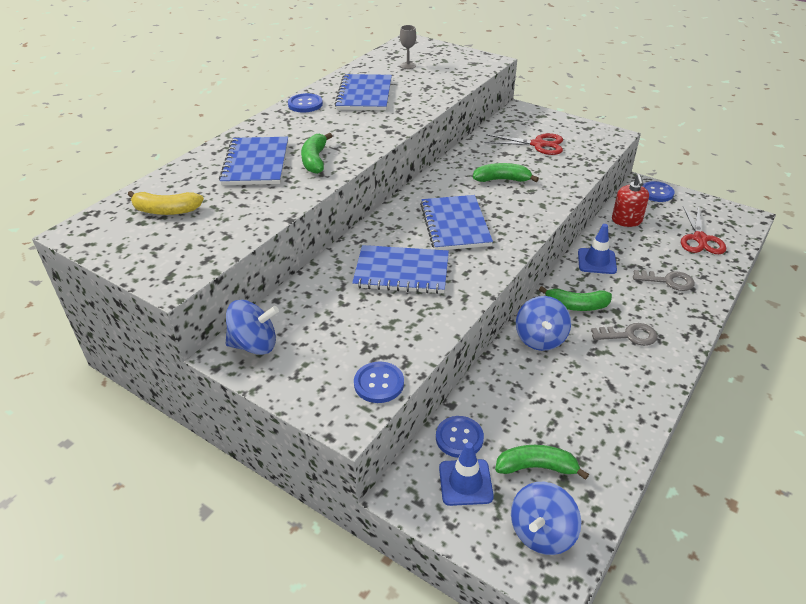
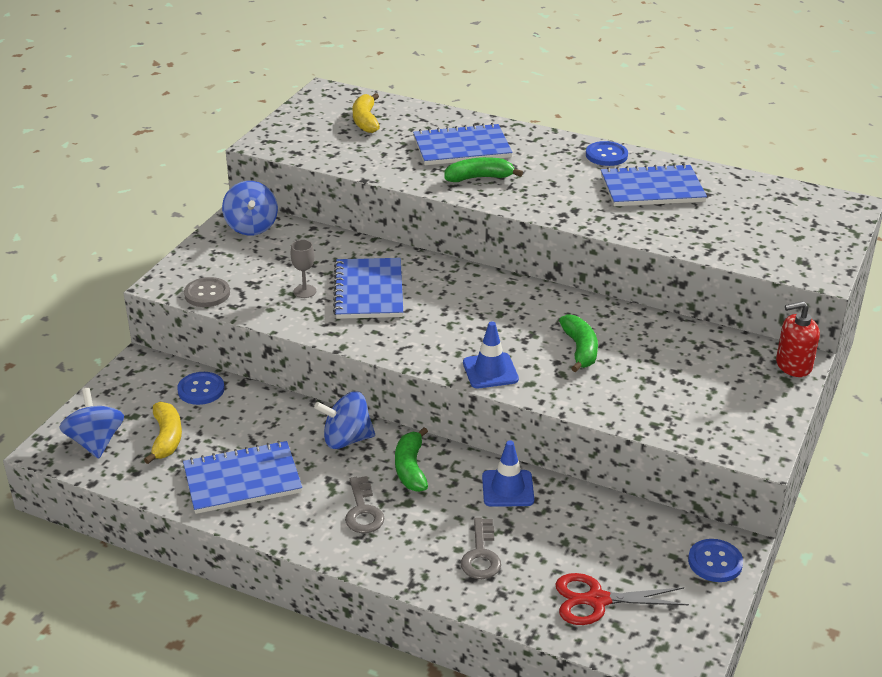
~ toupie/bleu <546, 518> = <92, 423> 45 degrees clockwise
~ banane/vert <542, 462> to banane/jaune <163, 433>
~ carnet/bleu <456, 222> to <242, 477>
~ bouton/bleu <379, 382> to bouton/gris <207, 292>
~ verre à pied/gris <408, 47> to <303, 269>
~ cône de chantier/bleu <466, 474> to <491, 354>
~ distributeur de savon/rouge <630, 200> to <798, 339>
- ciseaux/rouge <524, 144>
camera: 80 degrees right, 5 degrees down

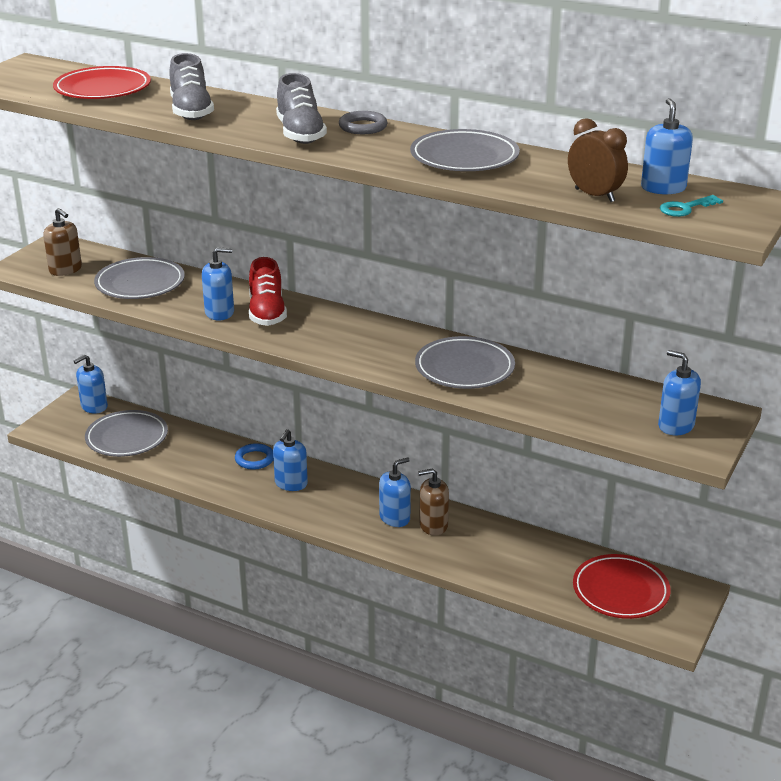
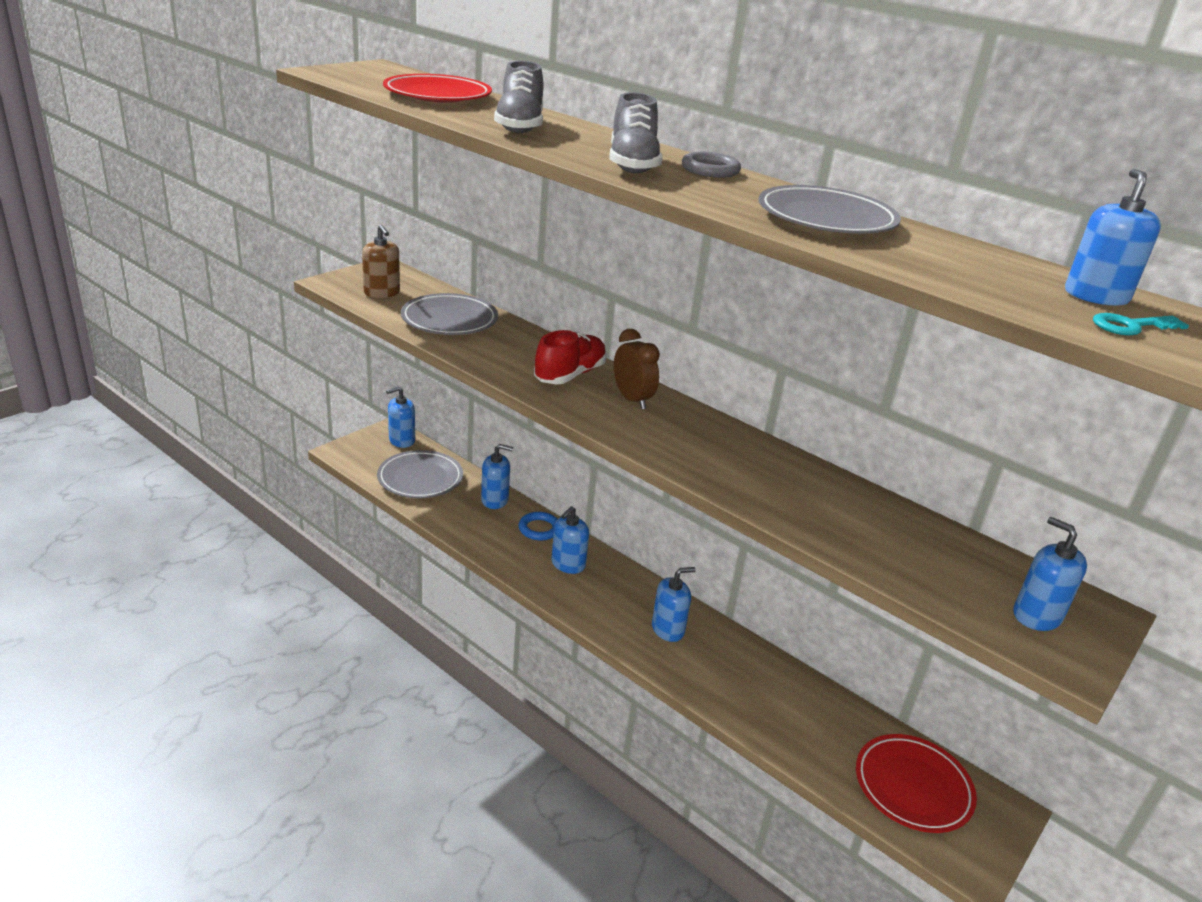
~ distributeur de savon/bleu <218, 283> to <497, 476>
~ chaussure/rouge <268, 291> = <570, 357> 150 degrees counterclockwise
~ réveil/marron <598, 160> to <637, 369>
- assiette/gris <465, 362>
- distributeur de savon/marron <433, 501>
camera: 10 degrees right, 0 degrees up

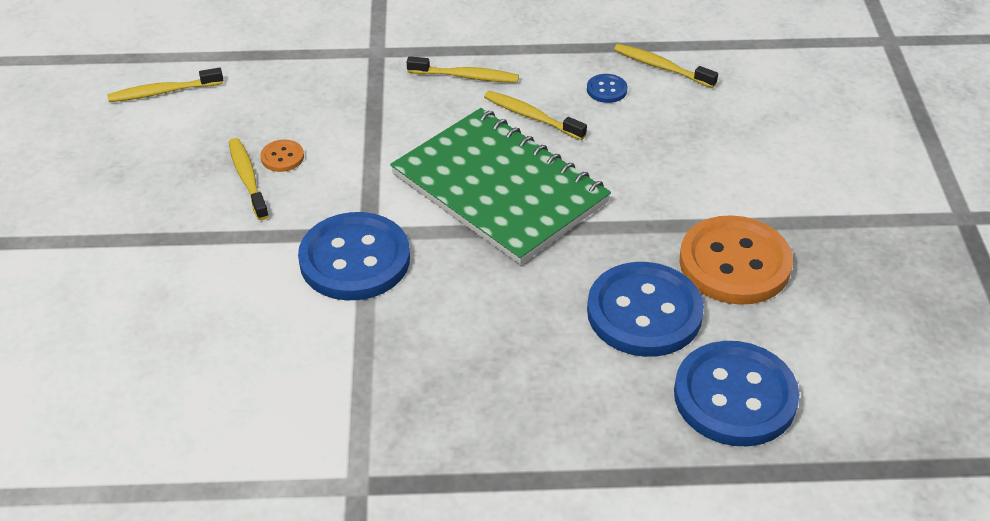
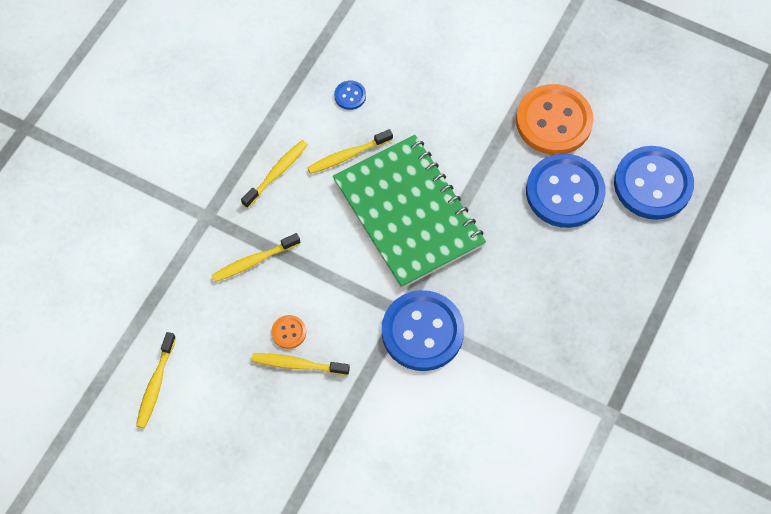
~ brosse à dents/jaune <666, 66> to <255, 257>
~ carnet/vert <500, 186> = <409, 212> 75 degrees clockwise
camera: 60 degrees left, 20 degrees up

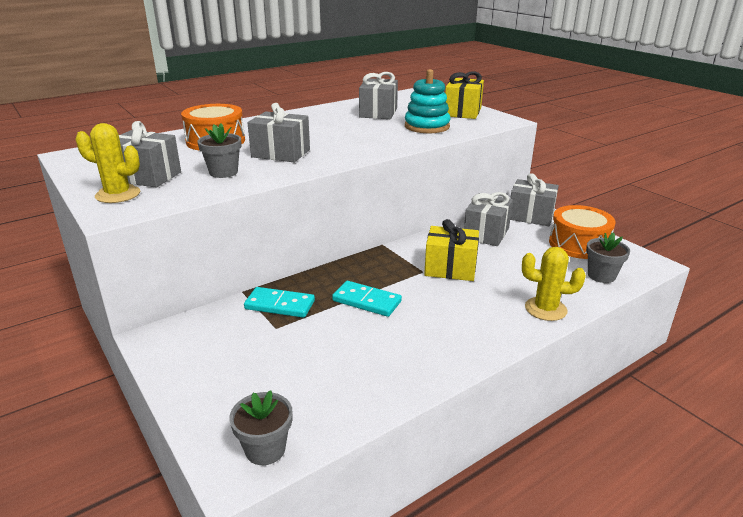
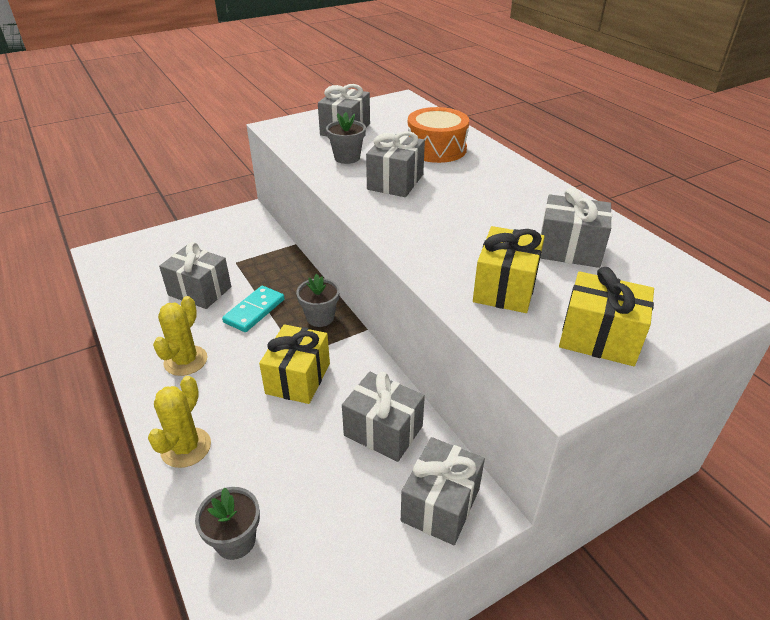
~ cactus/jaune <108, 163> to <180, 336>
+ cadeau/gris <195, 275>
~ pot de fleurs/gris <261, 427> to <318, 300>
~ jouet à empiler/turquoise <427, 101> to cadeau/jaune <509, 269>
- domino/turquoise <279, 302>
- tambour/orange <582, 232>
camera: 95 degrees right, 10 degrees up

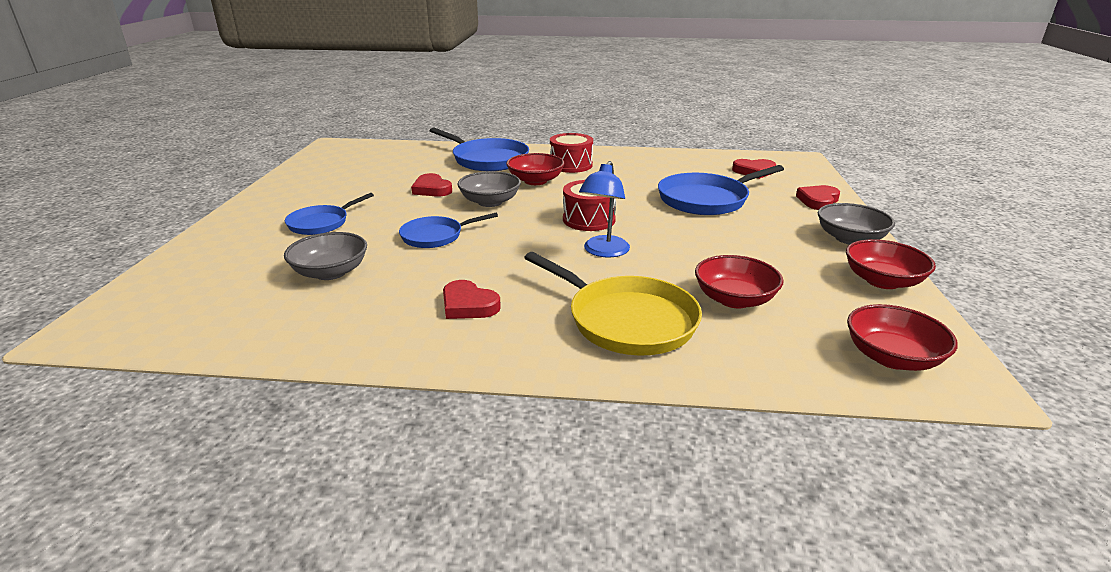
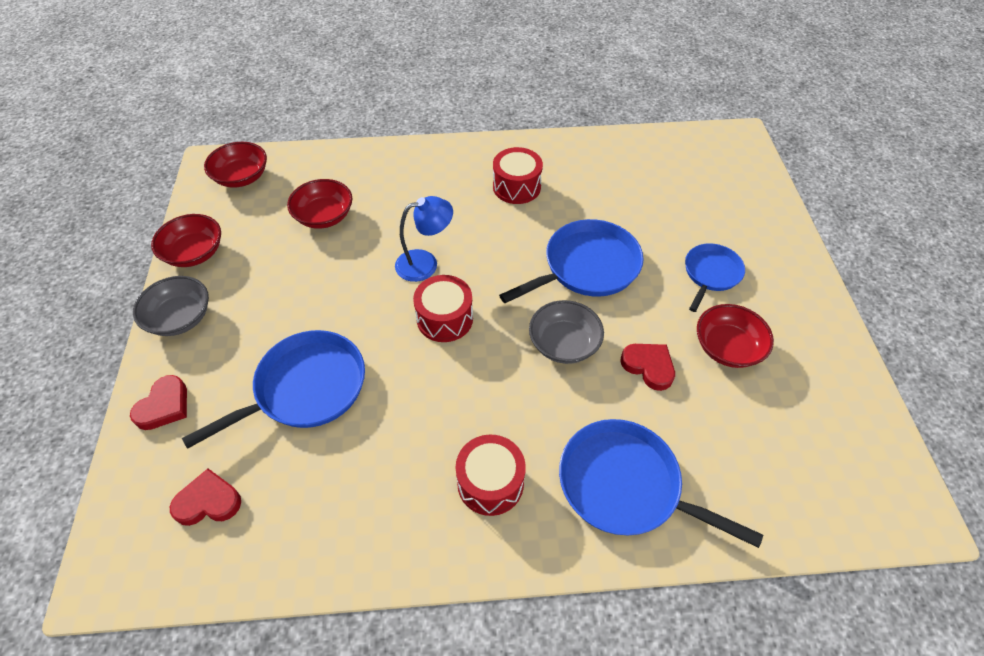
~ lampe/bleu <604, 209> = <424, 239> 60 degrees clockwise
~ cœur/rouge <472, 299> to tambour/rouge <518, 175>
~ poêle/bleu <448, 230> = <571, 261> x1.64
~ bol/rouge <535, 169> to <735, 336>
- bol/gris <325, 256>
- poêle/jaune <613, 304>
camera: 170 degrees right, 25 degrees up

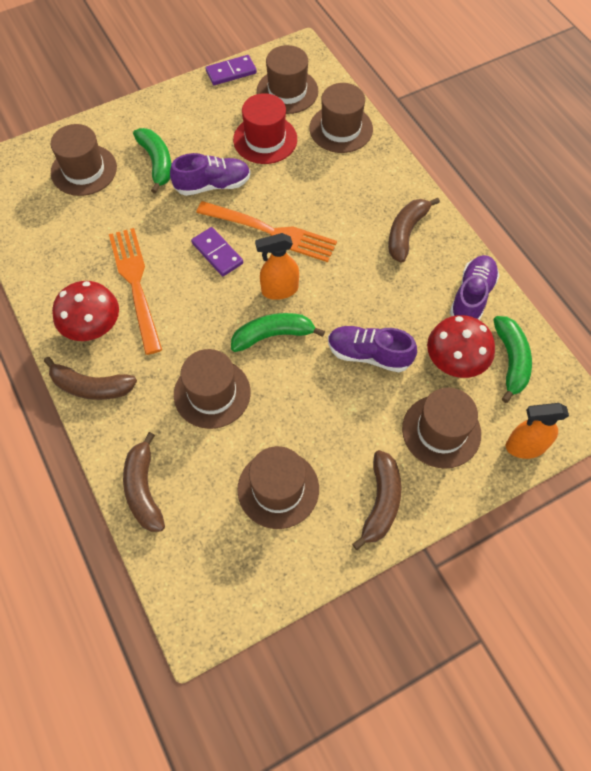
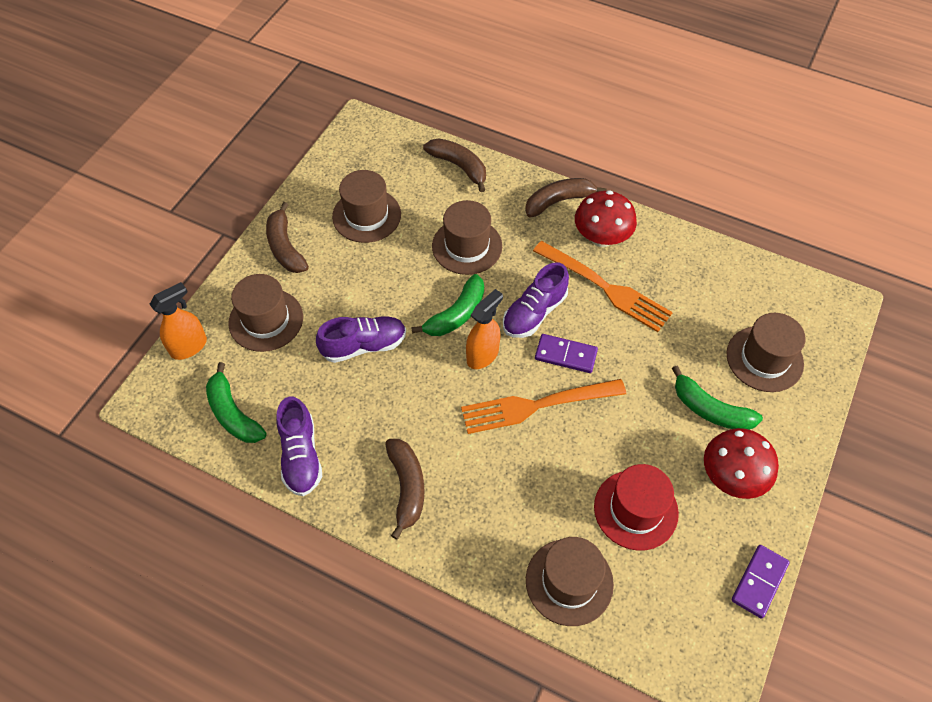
~ chaussure/violet <210, 174> to <536, 300>
~ champignon/rouge <461, 346> to <741, 463>
- chapeau/marron <287, 79>
camera: 145 degrees right, 5 degrees down

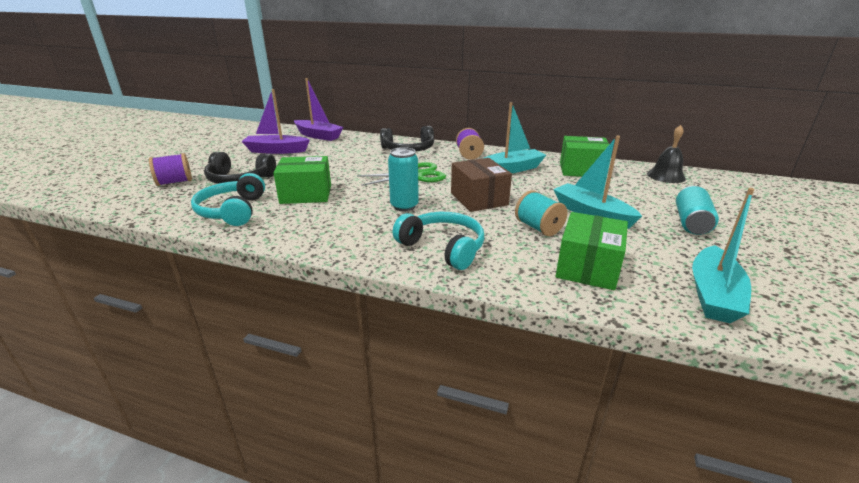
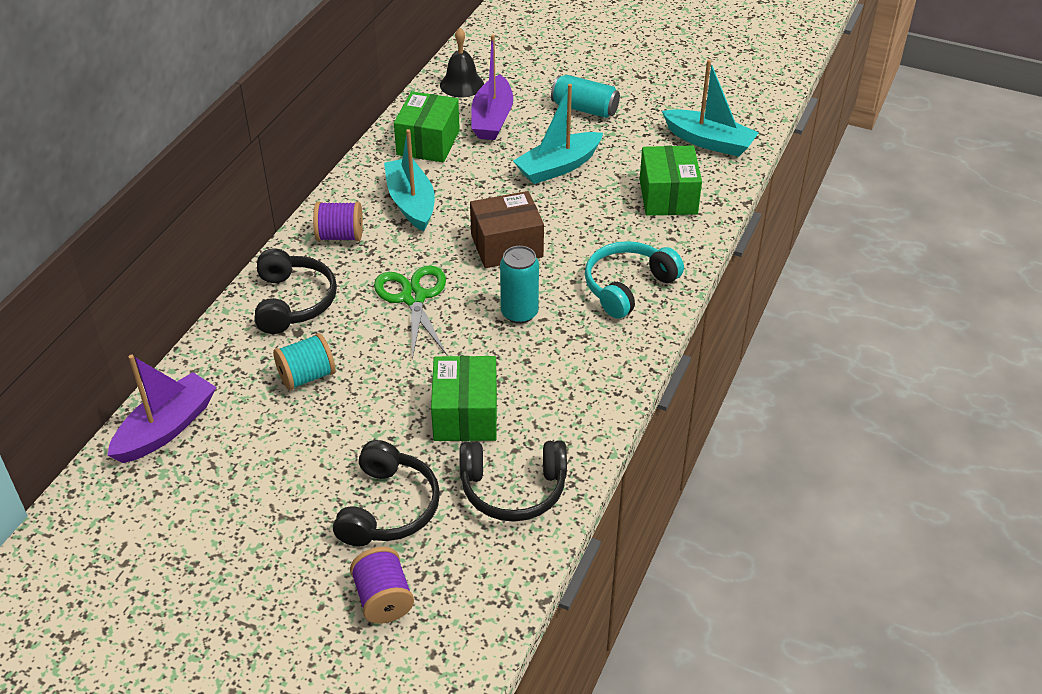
~ bobine/turquoise <541, 213> to <304, 361>
~ casque audio/turquoise <228, 199> to casque audio/noir <513, 481>
~ bateau/violet <275, 121> to <492, 87>
~ boîte/vert <592, 251> = <671, 181> 60 degrees clockwise
camera: 85 degrees left, 15 degrees up

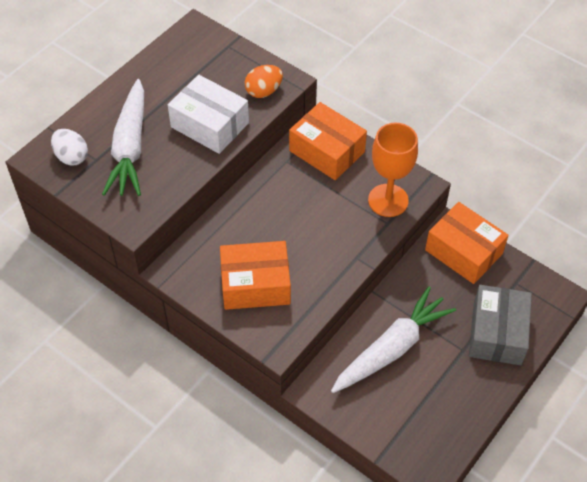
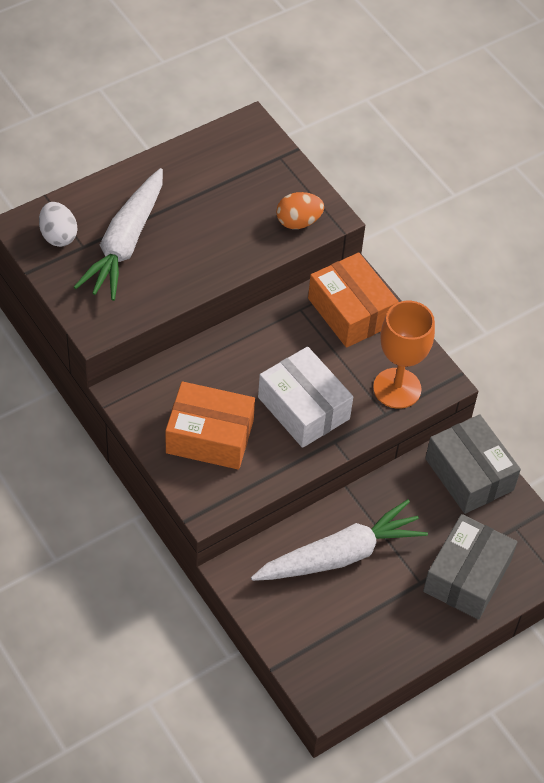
~ boîte/blanc <208, 114> to <305, 397>
~ boîte/orange <467, 243> to boîte/gris <473, 464>
camera: 15 degrees right, 0 degrees up

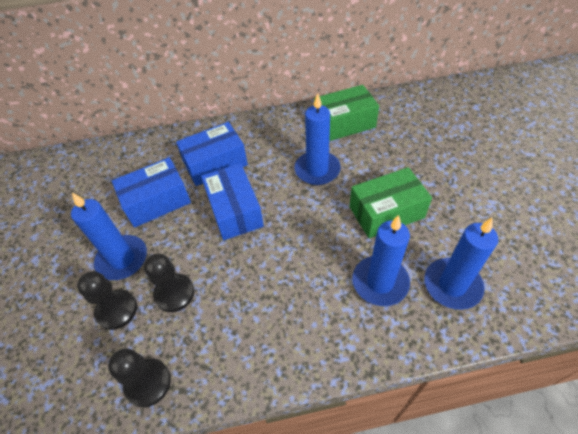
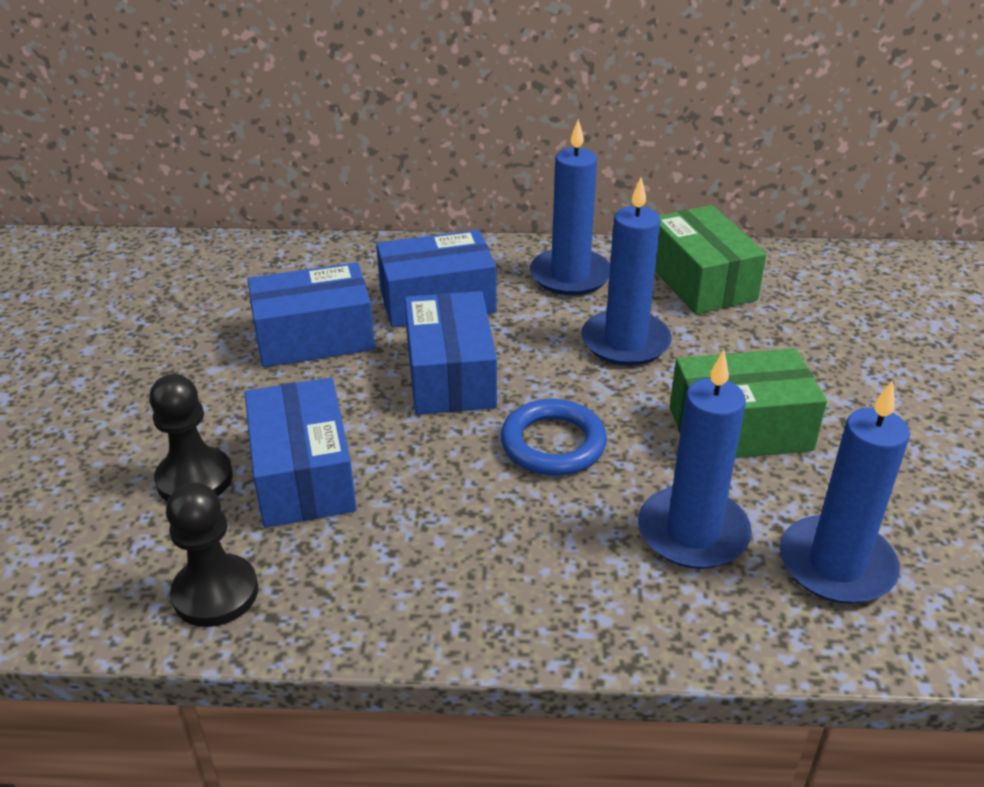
~ pion/noir <169, 282> to boîte/bleu <301, 452>
+ anneau/bleu <554, 437>
~ bougie/bleu <109, 236> to <570, 207>
~ boîte/vert <346, 113> = <711, 259> 75 degrees clockwise
camera: 10 degrees right, 15 degrees down

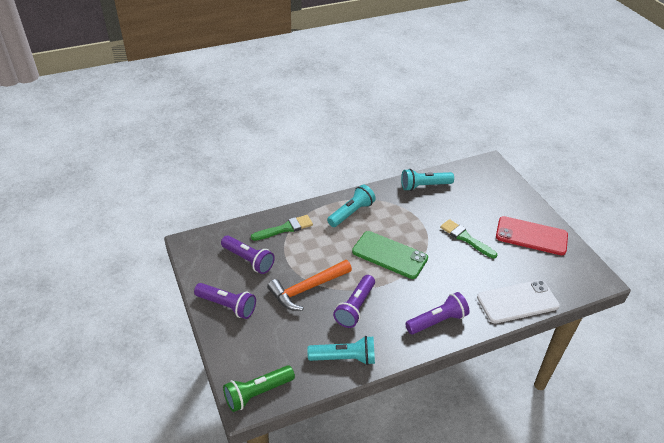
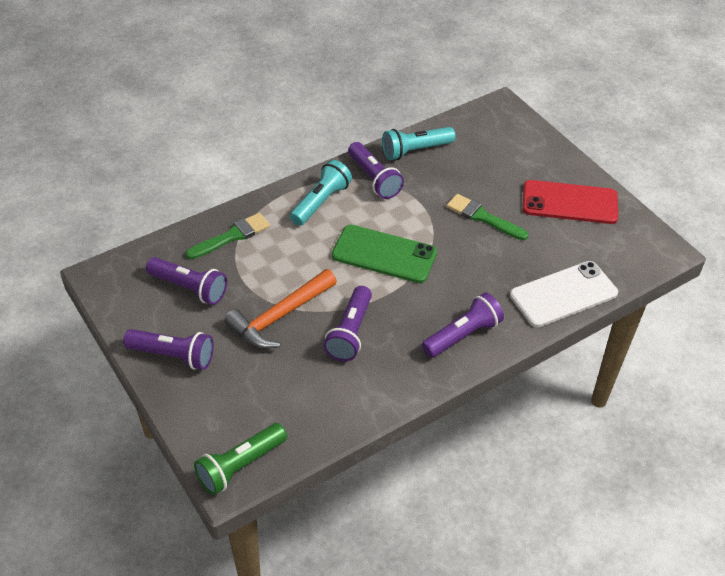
+ lampe de poche/violet <376, 170>
- lampe de poche/turquoise <341, 350>
camera: 10 degrees left, 5 degrees up

